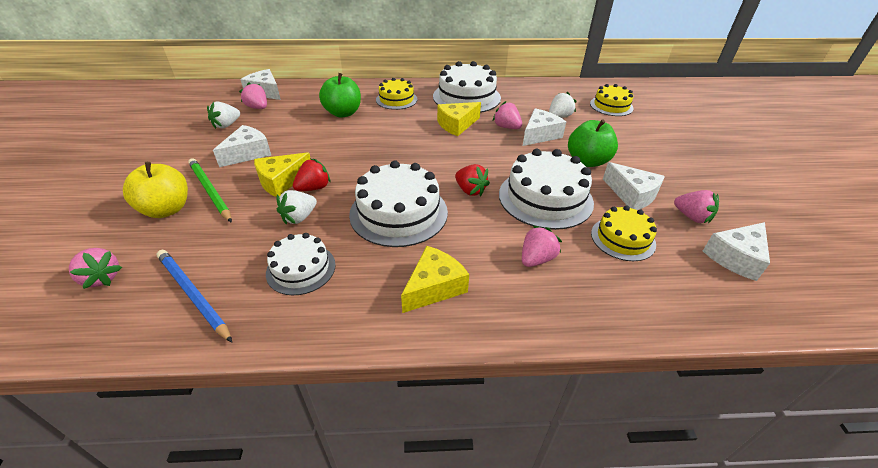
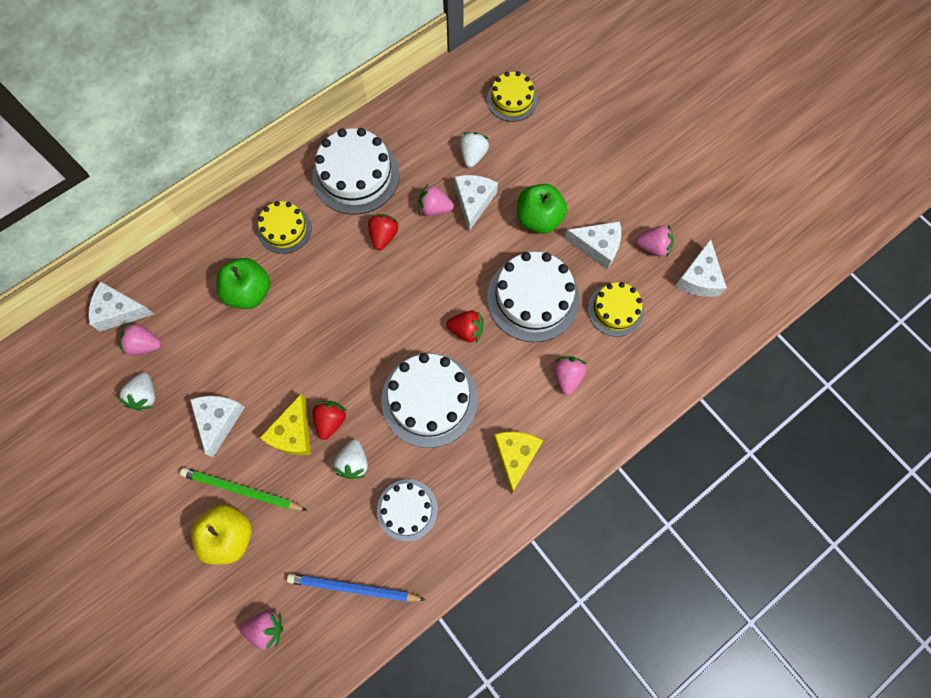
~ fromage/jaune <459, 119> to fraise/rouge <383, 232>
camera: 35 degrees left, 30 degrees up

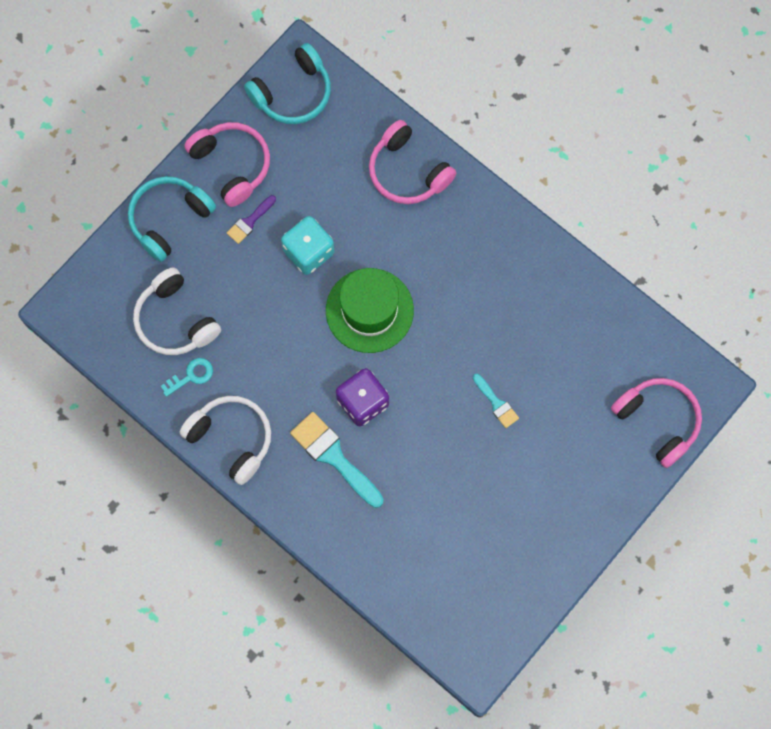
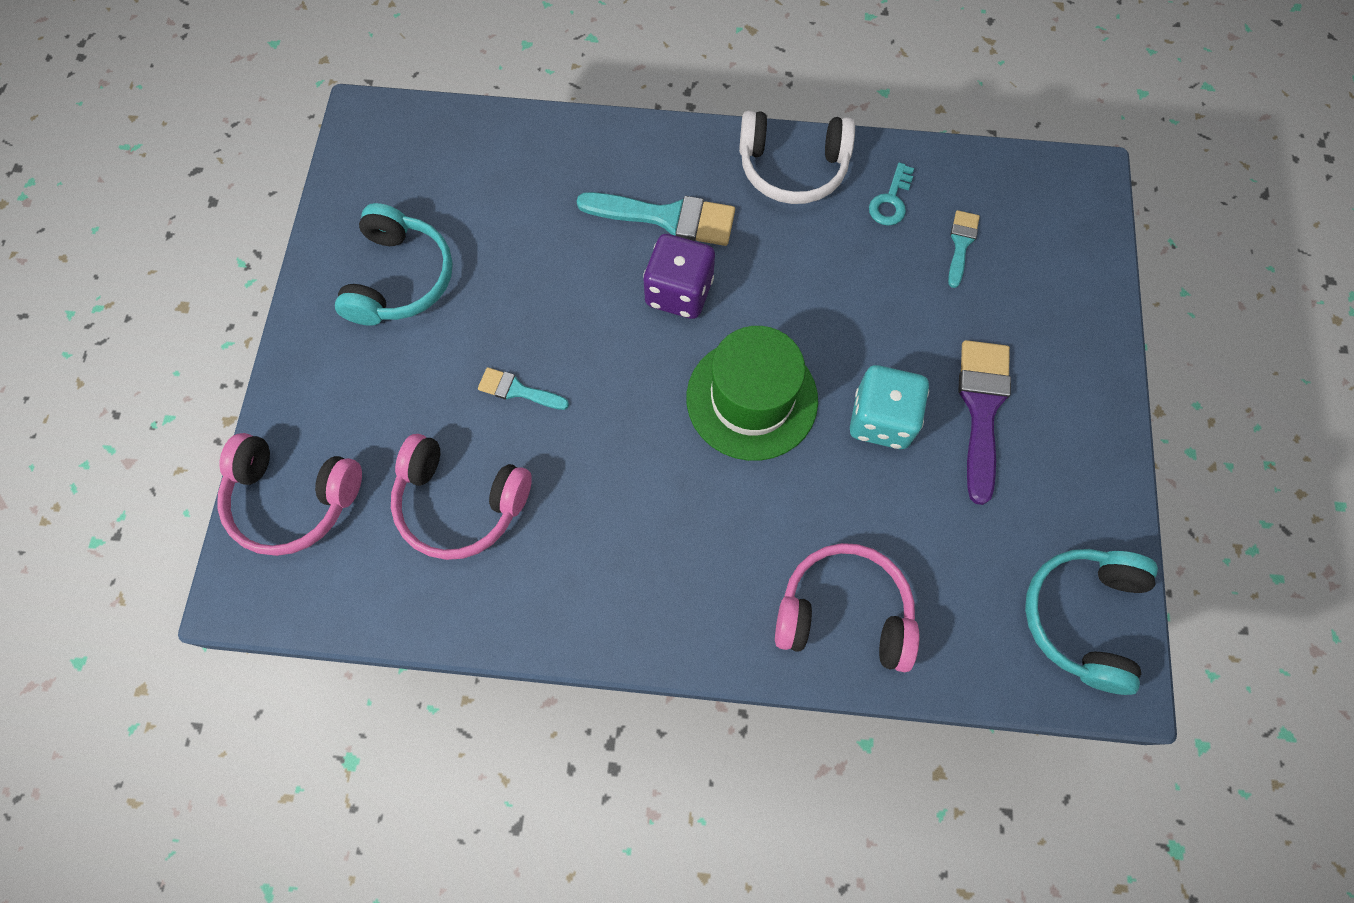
~ casque audio/turquoise <172, 219> to <394, 264>
~ casque audio/rose <227, 164> to <461, 497>
~ casque audio/blanc <177, 311> to pinceau/turquoise <964, 249>
~ pinceau/violet <251, 219> = <984, 422> x1.84
camera: 145 degrees right, 5 degrees down

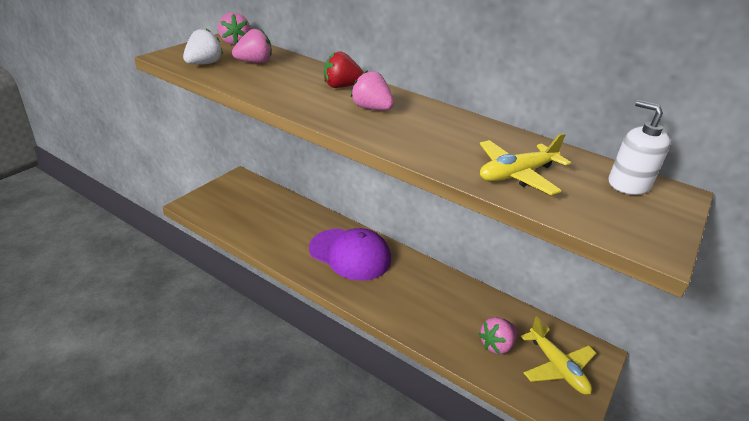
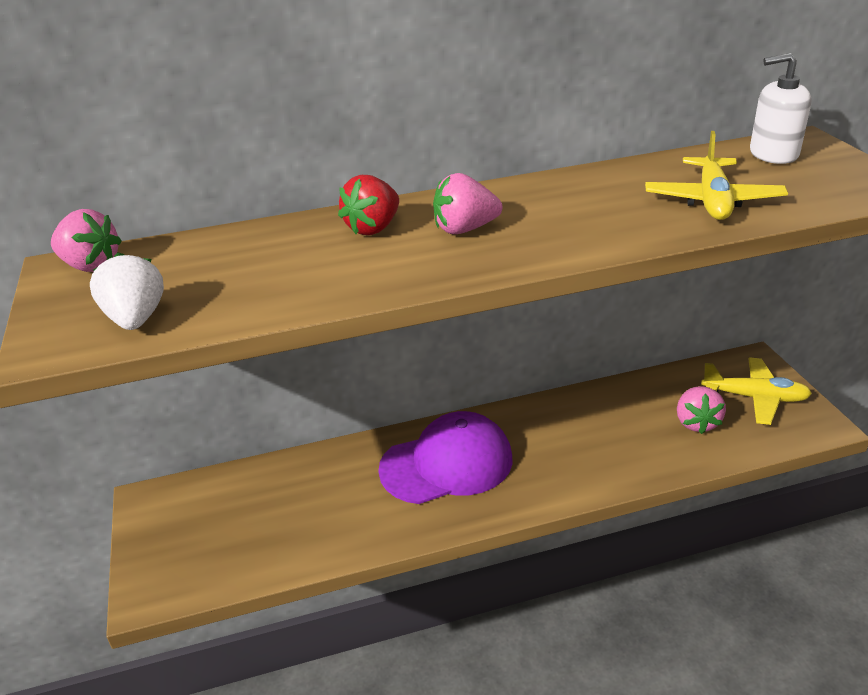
- fraise/rose <252, 46>
camera: 45 degrees left, 0 degrees up

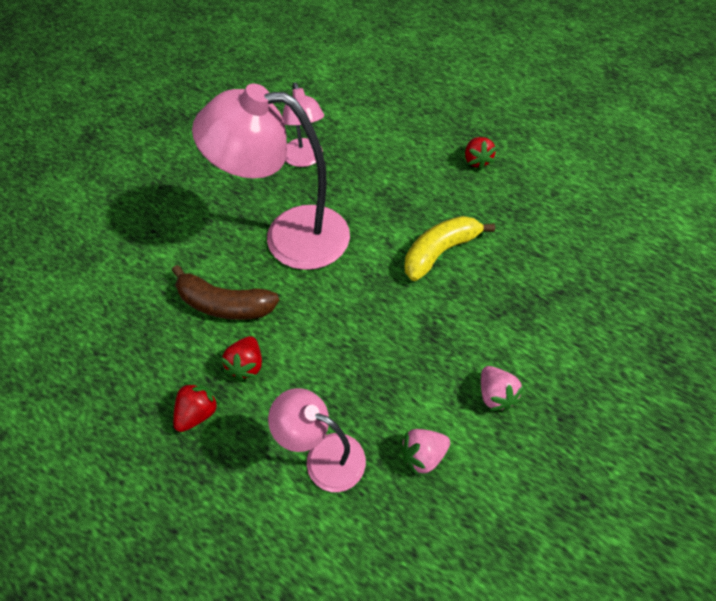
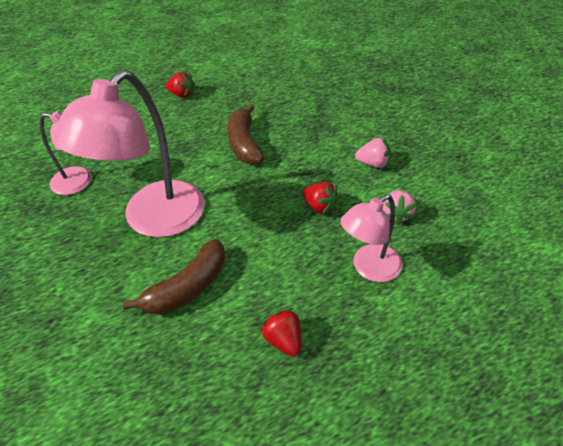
~ banane/jaune <449, 248> to banane/marron <245, 134>
~ fraise/rouge <241, 358> to <320, 198>
camera: 60 degrees left, 10 degrees down

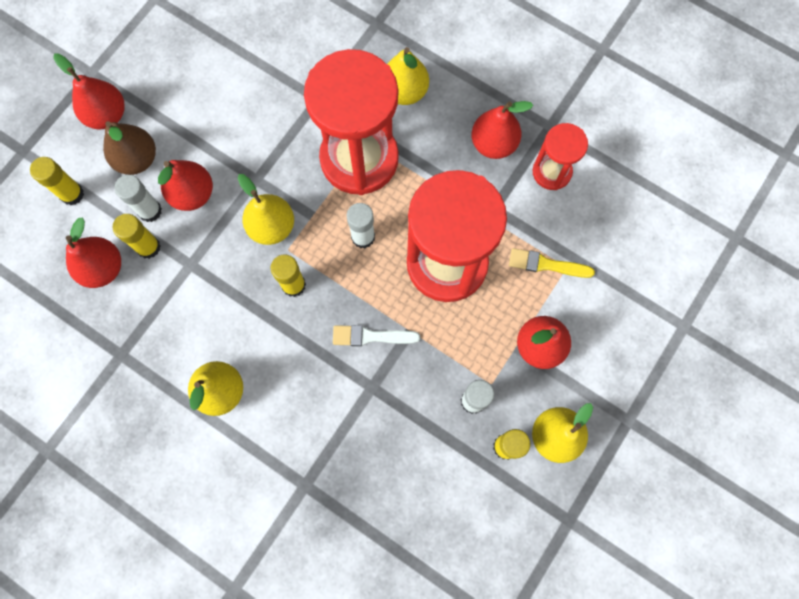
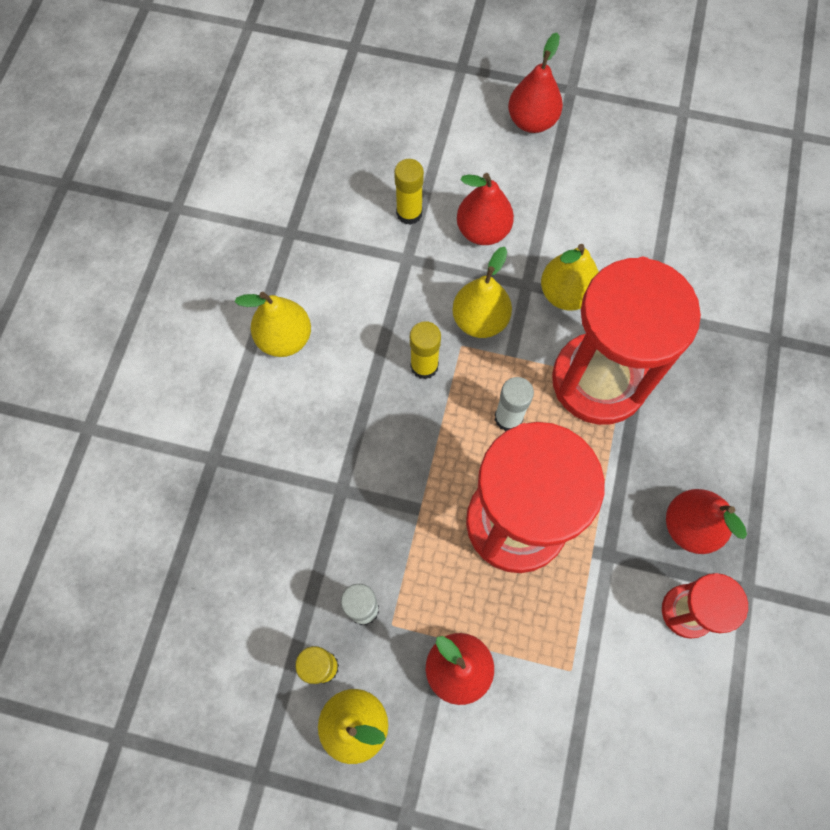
~ poire/jaune <408, 76> to <570, 277>
- bâton de colle/jaune <57, 181>
- poire/rouge <93, 252>
- poire/marron <129, 148>
- bâton de colle/blanc <138, 198>
- pinceau/blanc <376, 335>
- pinceau/jaune <552, 263>
camera: 70 degrees right, 5 degrees down

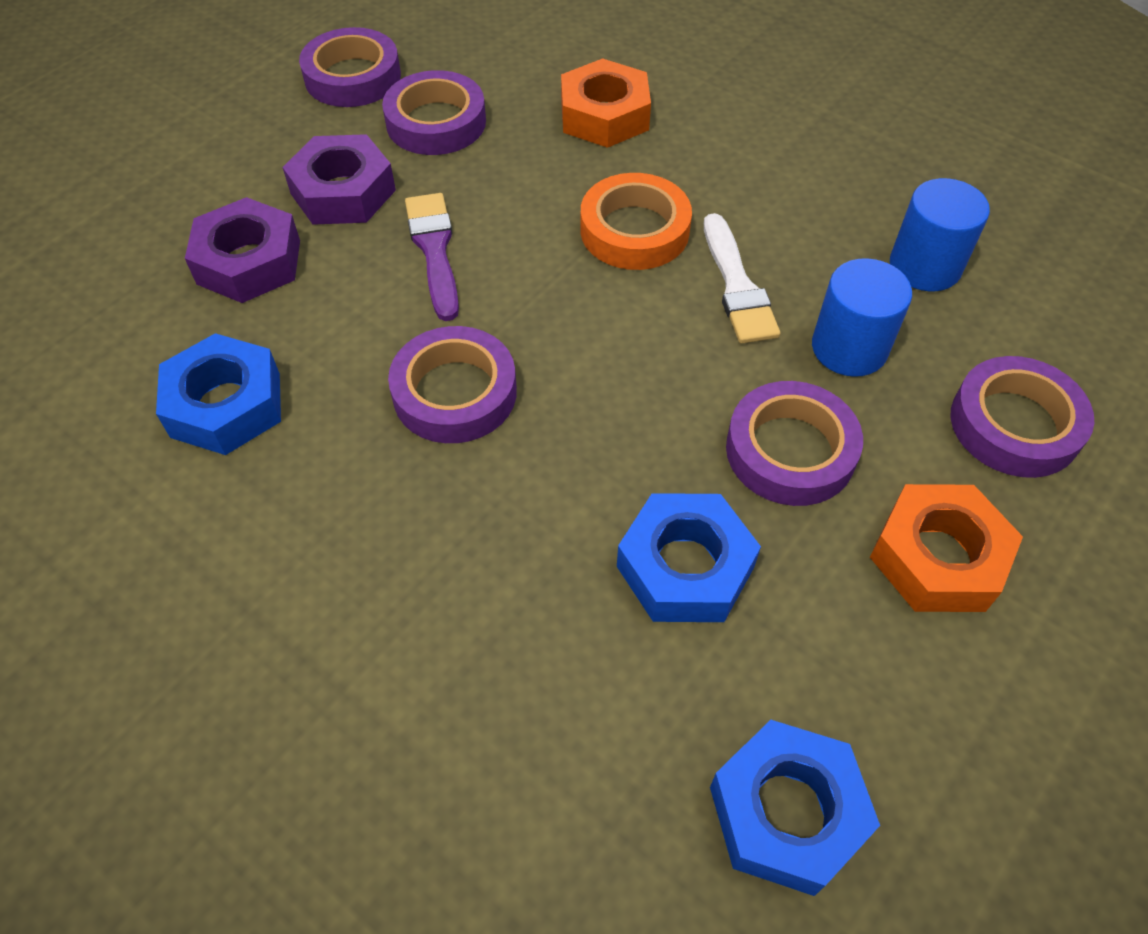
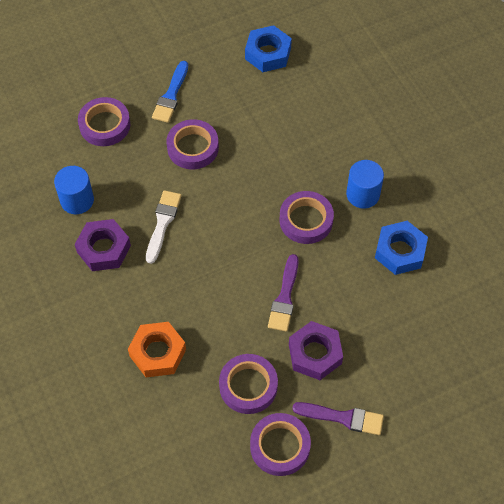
~ écrou/violet <242, 250> to <103, 245>
~ écrou/orange <946, 548> to pinceau/bleu <170, 92>
+ pinceau/violet <338, 418>
~ cylindre/bleu <862, 317> to <365, 184>
- ruban adhésif/orange <636, 221>
- écrou/bleu <689, 557>
camera: 155 degrees left, 5 degrees up

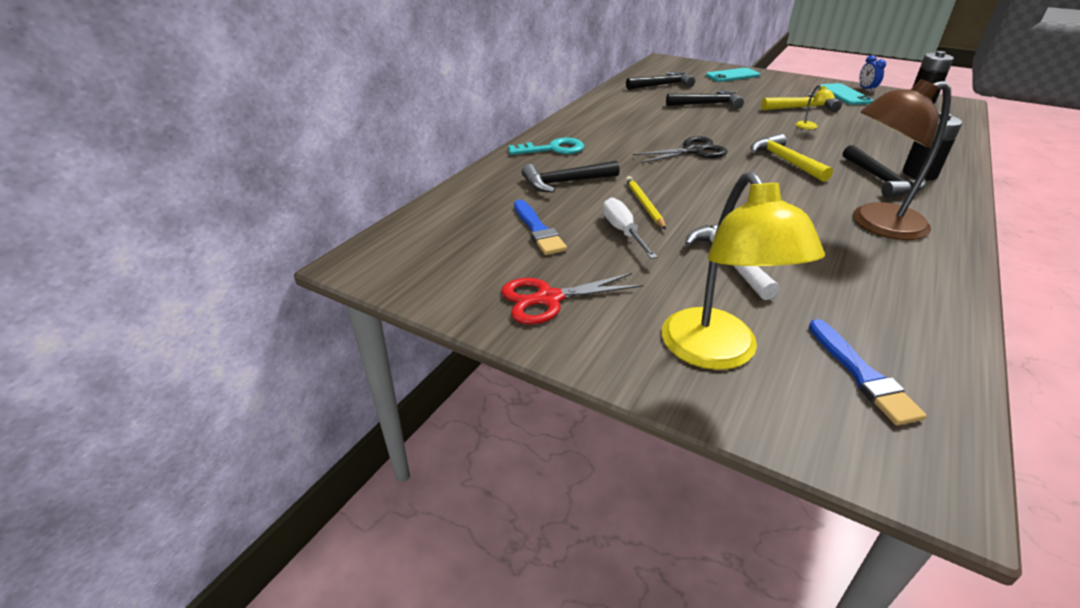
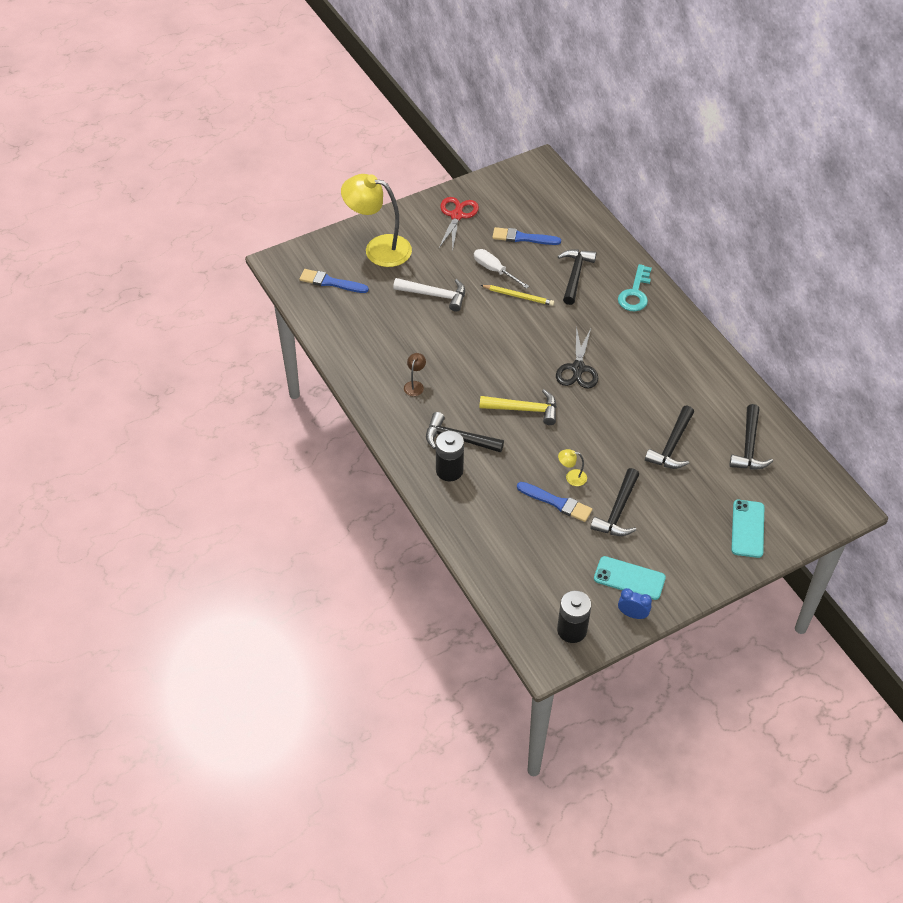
~ lampe/marron <902, 159> = <415, 374> x0.40
~ tournevis/blanc <630, 228> = <501, 269> 150 degrees counterclockwise
+ pinceau/bleu <554, 502>
~ marteau/jaune <801, 102> to marteau/noir <614, 502>
camera: 120 degrees right, 15 degrees up

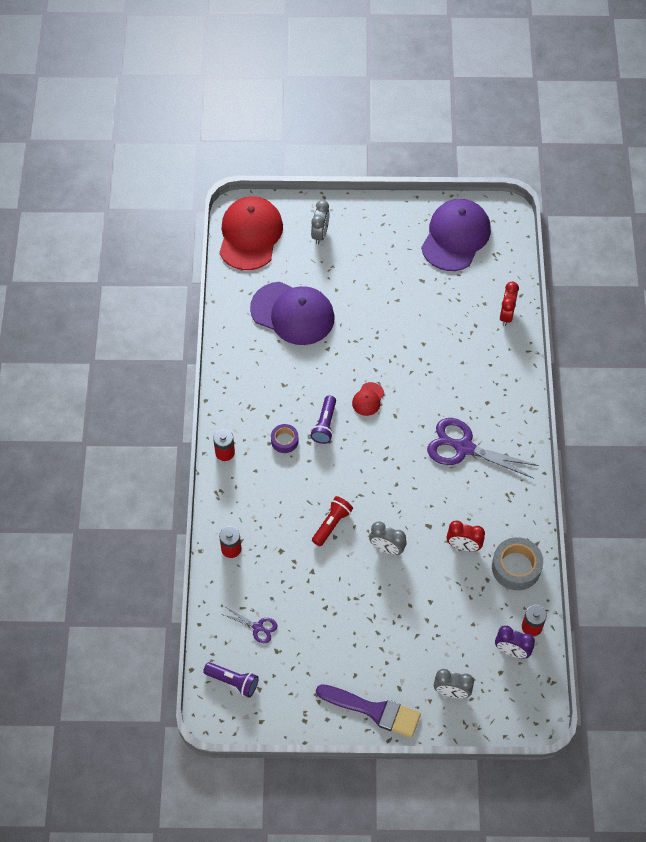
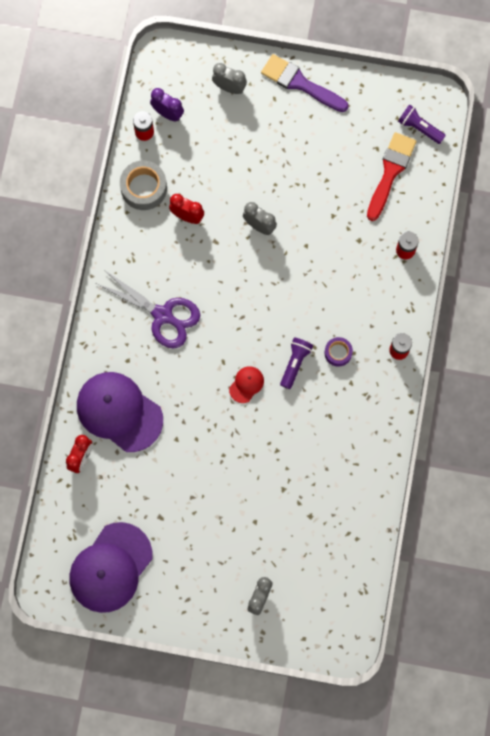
~ casquette/violet <292, 313> to <120, 412>
~ ciseaux/violet <249, 625> to pinceau/rouge <391, 176>
- casquette/rouge <251, 233>
- lampe de poche/rouge <332, 521>
camera: 170 degrees left, 15 degrees up

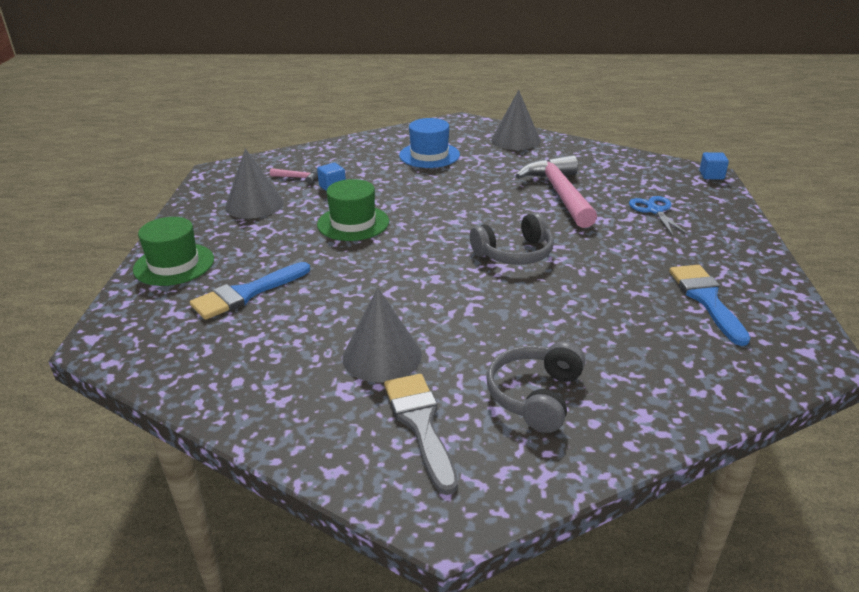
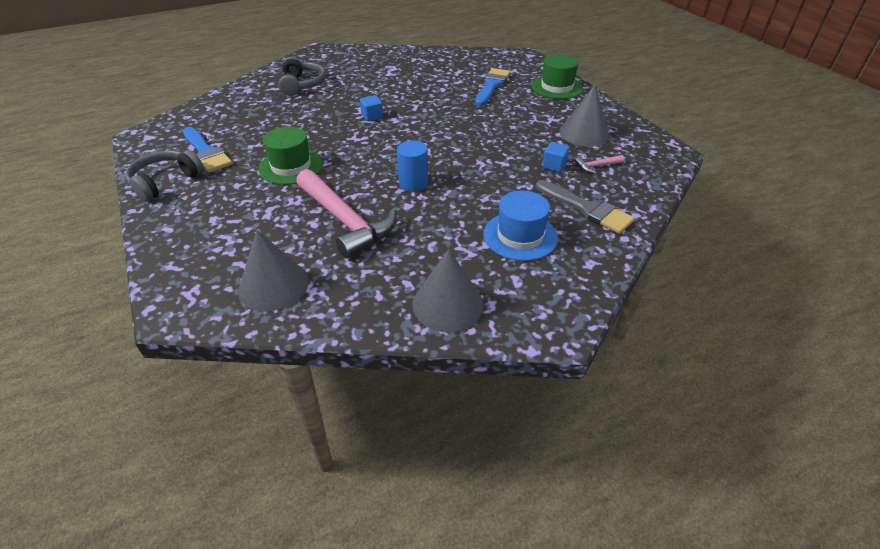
~ casque audio/gris <512, 238> to <164, 176>
~ cône/gris <382, 335> to <273, 270>
~ chapeau/vert <353, 210> to <291, 156>
~ cube/bleu <714, 166> to <371, 108>
+ cylindre/bleu <412, 166>
~ pinceau/gris <421, 434> to <585, 207>
- ciseaux/bleu <659, 216>
camera: 150 degrees right, 10 degrees up

